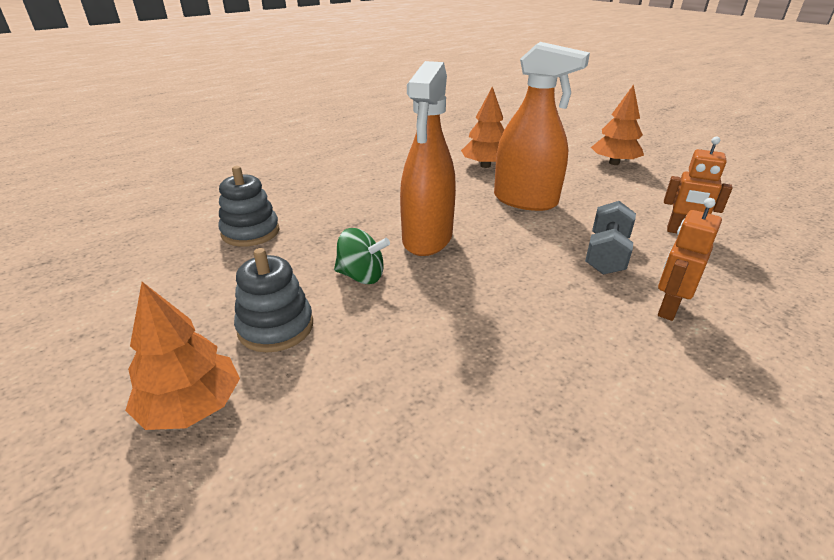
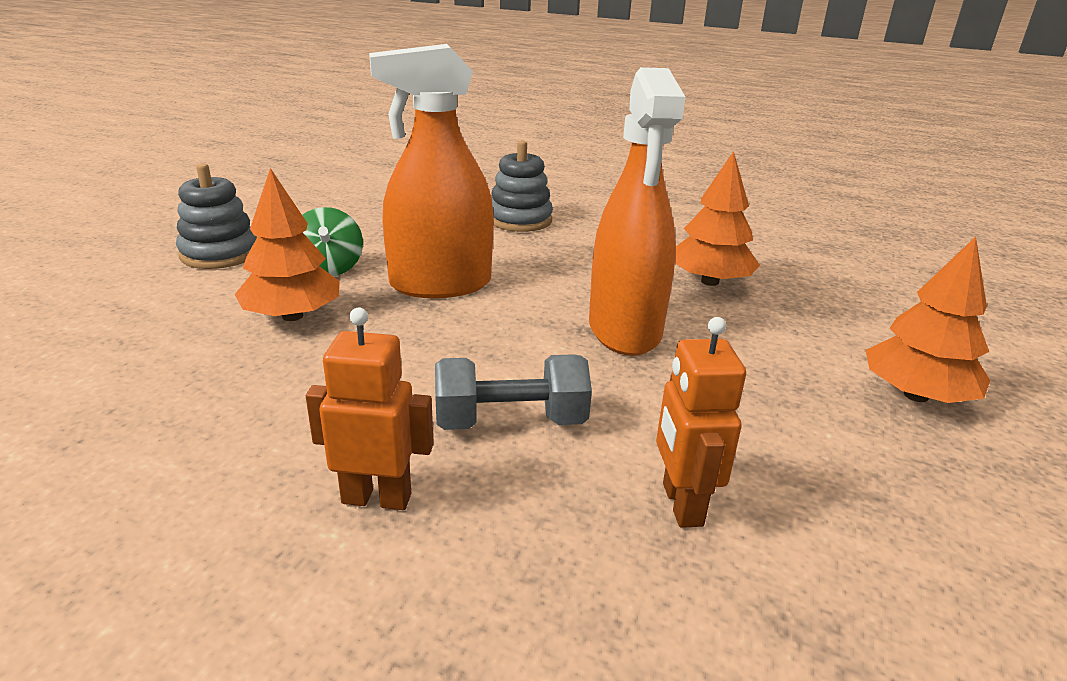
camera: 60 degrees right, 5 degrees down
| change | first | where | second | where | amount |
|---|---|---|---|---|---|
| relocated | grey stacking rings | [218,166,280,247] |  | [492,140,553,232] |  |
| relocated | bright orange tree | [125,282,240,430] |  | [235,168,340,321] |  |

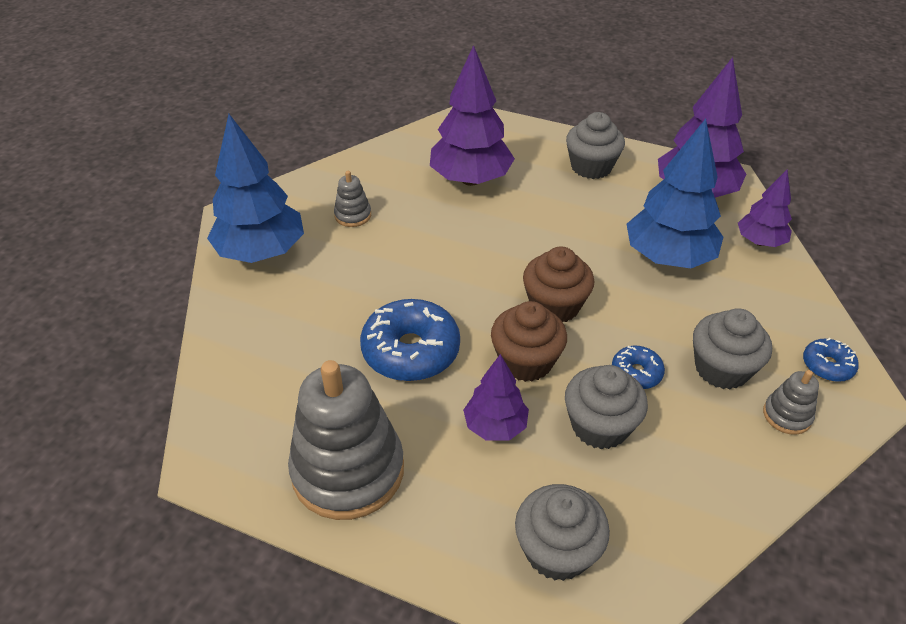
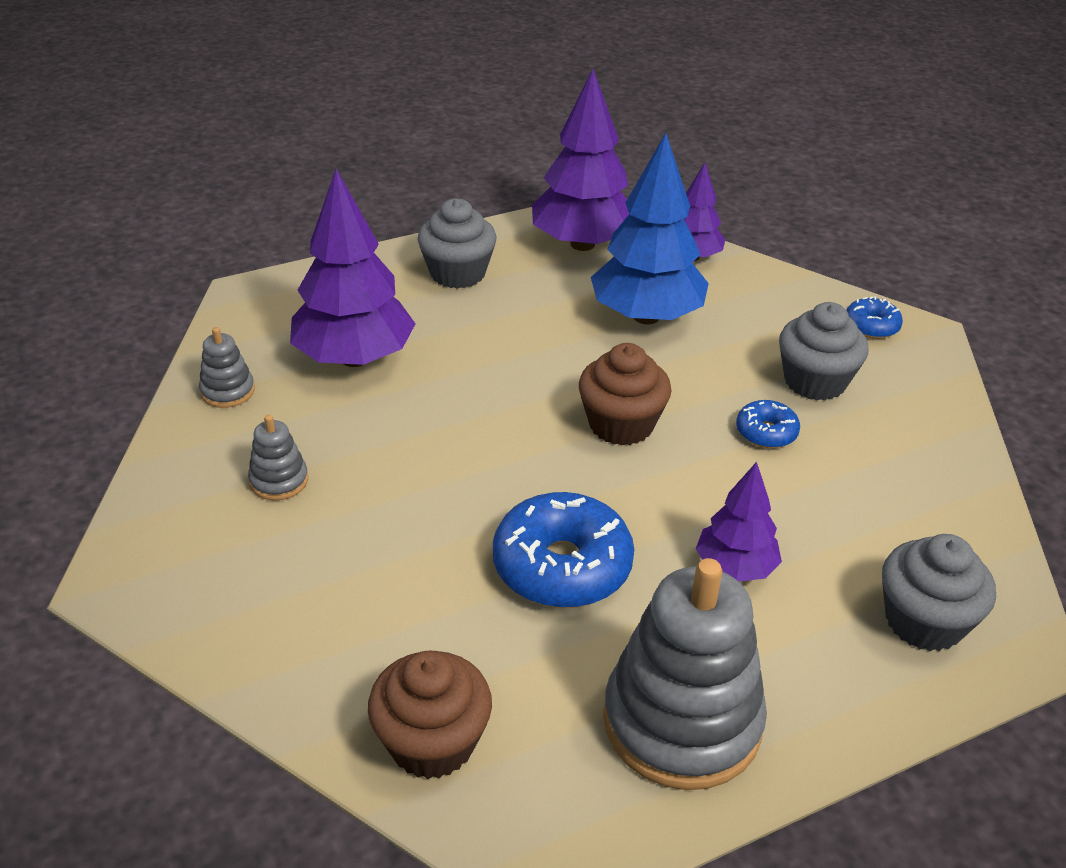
camera: 50 degrees left, 5 degrees down
| change | first | where | second | where | amount |
|---|---|---|---|---|---|
| missing | blue tree | [207,114,304,263] |  |  |  |
| relocated | brown cupcake | [491,301,567,382] |  | [368,651,492,779] |  |
| missing | grey cupcake | [565,365,648,450] |  |  |  |
| relocated | grey stacking rings | [763,370,819,435] |  | [199,327,255,408] |  |

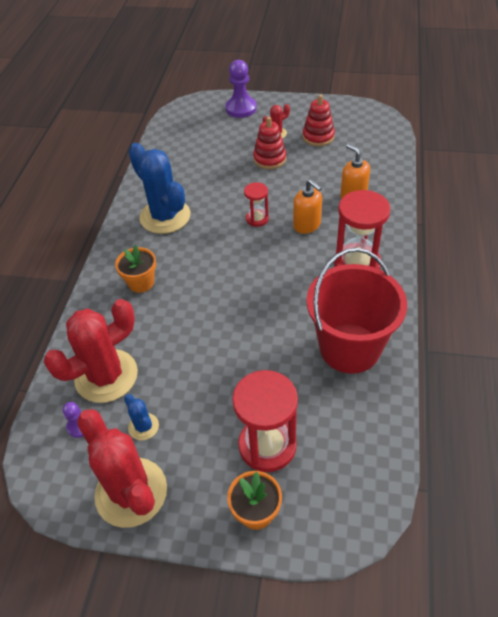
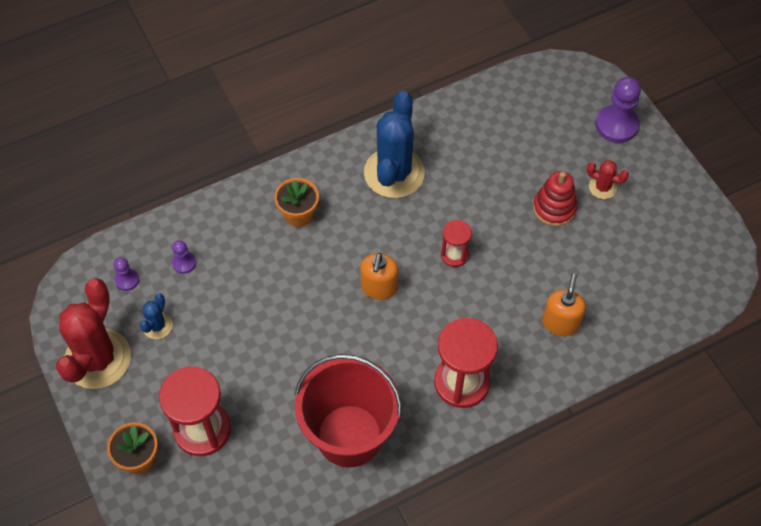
camera: 50 degrees right, 10 degrees up
| change | first | where | second | where | amount |
|---|---|---|---|---|---|
| missing | crimson stacking rings | [302,94,335,146] |  |  |  |
| relocated | bright orange pump bottle | [293,179,322,234] |  | [360,253,398,300] |  |
| exchanged | crimson prickly plant | [44,299,138,403] | purple game pawn | [172,240,196,274] |  |

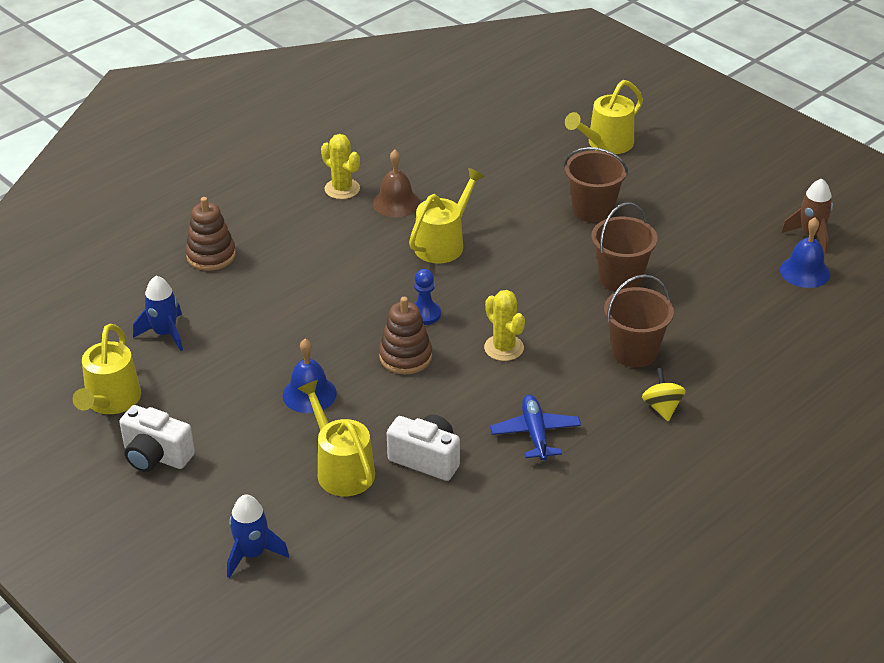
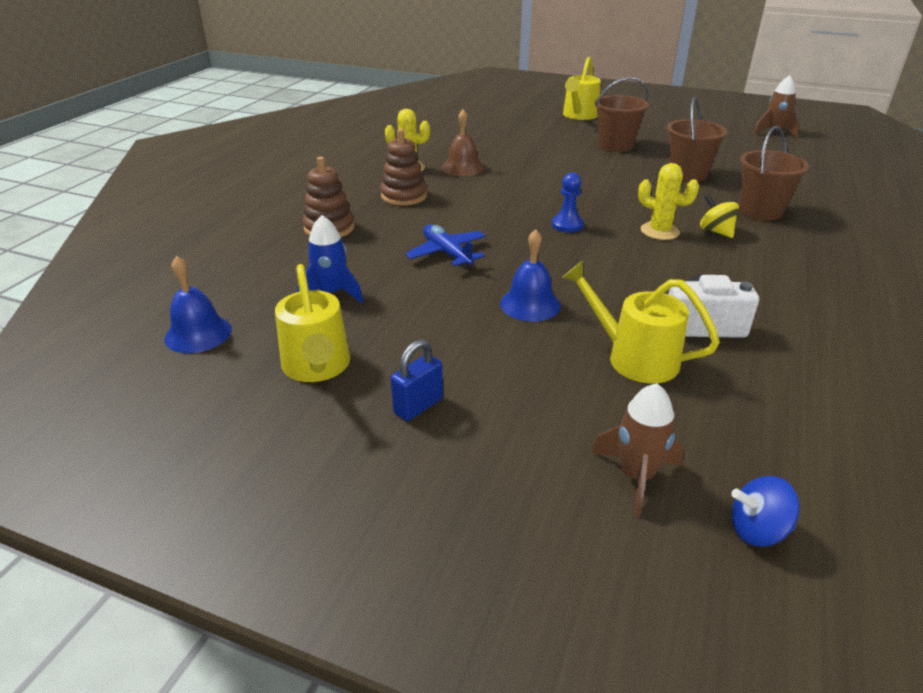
camera: 25 degrees left, 5 degrees down
| change | first | where | second | where | amount |
|---|---|---|---|---|---|
| missing | bright yellow watering can | [409,168,485,264] |  |  |  |
| relocated | blue hand bell | [780,217,830,288] |  | [165,256,232,353] |  |
| relocated | brown stacking rings | [379,297,432,375] |  | [380,129,427,206] |  |
| relocated | bright yellow whirligig | [642,368,686,421] |  | [700,194,739,238] |  |
| relocated | blue toy plane | [490,395,581,461] |  | [405,224,486,269] |  |
| exchanged | pure white photo camera | [120,405,195,472] | blue small lock | [391,340,443,421] |  |
| colour | blue toy rocket | [227,494,289,578] | brown toy rocket | [592,383,684,516] |  |
| appeared |  |  | blue whirligig | [731,476,800,546] |  |

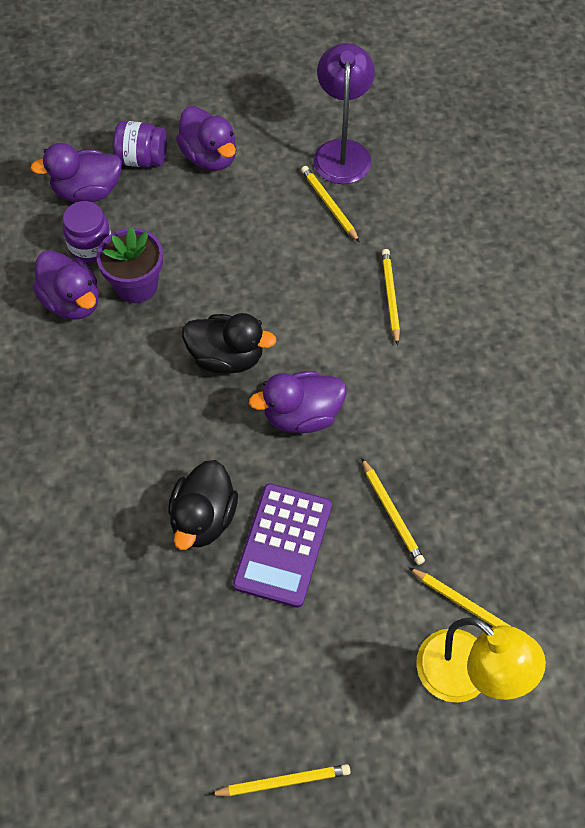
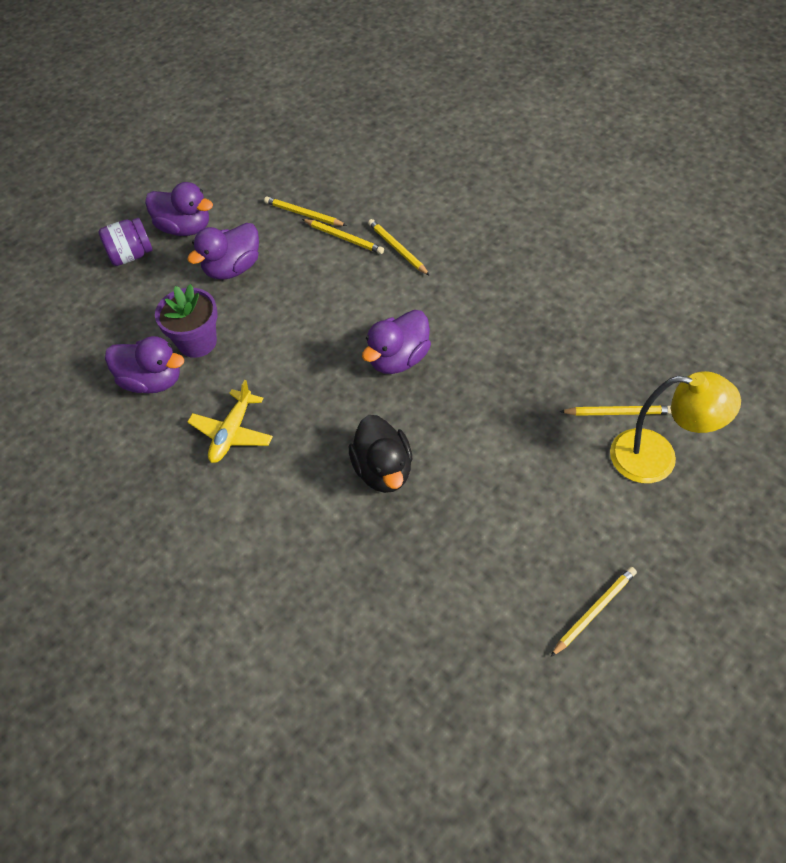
camera: 30 degrees left, 5 degrees down
| change | first | where | second | where | amount |
|---|---|---|---|---|---|
| missing | purple desk lamp | [313,43,375,184] |  |  |  |
| relocated | purple rubber duck | [30,143,122,202] |  | [187,223,259,280] |  |
| missing | purple preserve jar | [63,201,111,262] |  |  |  |
| missing | black rubber duck | [182,313,277,374] |  |  |  |
| relocated | bright yellow wooden pencil | [362,458,425,565] |  | [302,219,384,254] |  |
| missing | purple calculator | [233,483,332,608] |  |  |  |
| appeared |  |  | bright yellow toy plane | [188,380,273,463] |  |

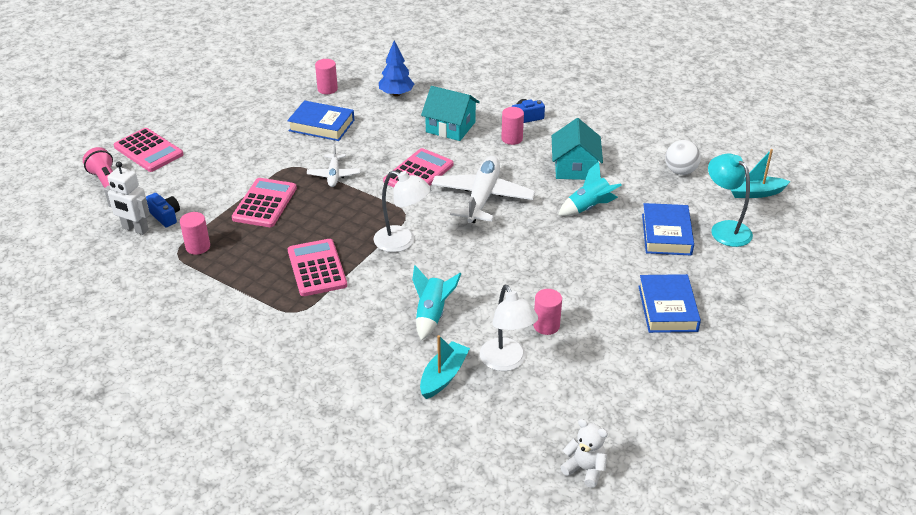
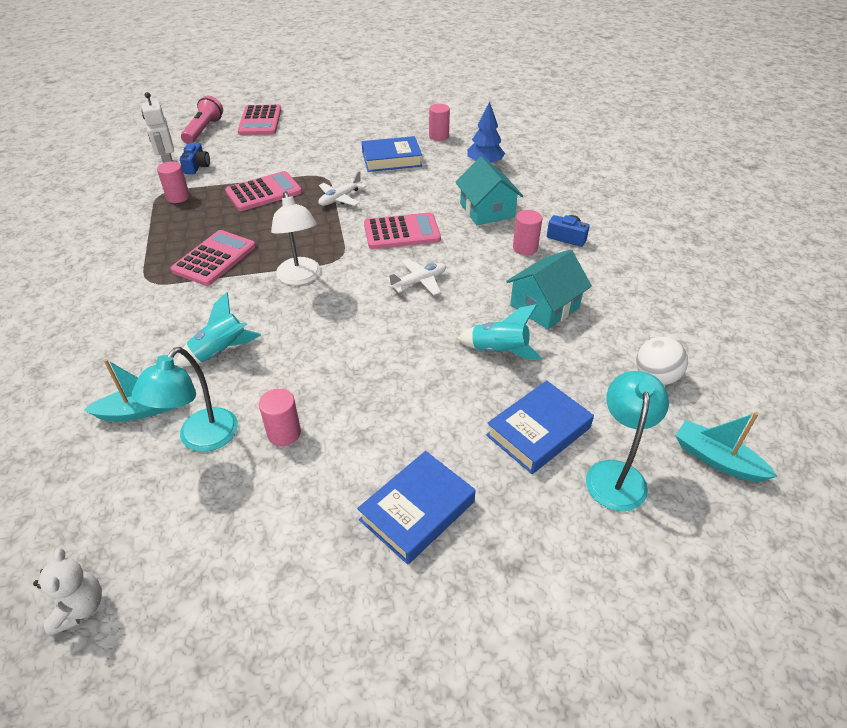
camera: 45 degrees right, 5 degrees up
| change | first | where | second | where | amount |
|---|---|---|---|---|---|
| spun | blue hardback | [287,100,354,141] |  | [362,136,422,172] | 75 degrees counterclockwise |
| size | pure white toy plane | [432,156,535,223] |  | [386,258,446,295] | x0.53 |
| colour | pure white desk lamp | [480,285,538,371] | turquoise desk lamp | [132,347,238,452] |  |

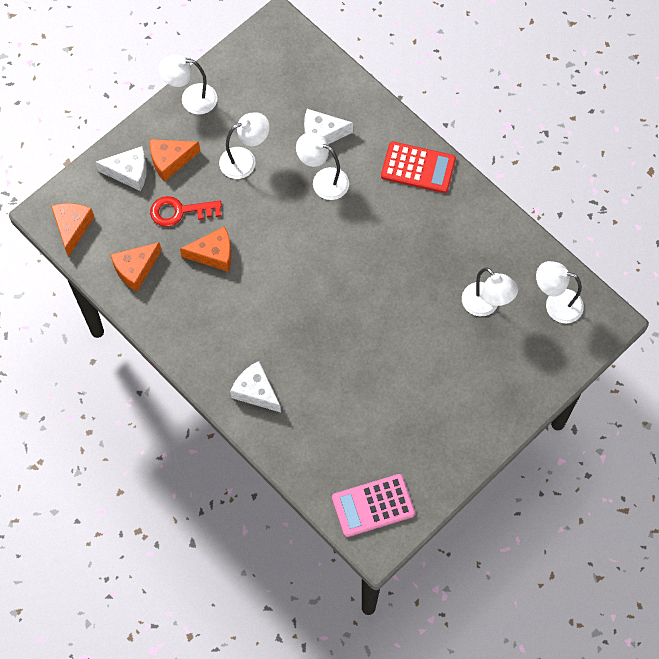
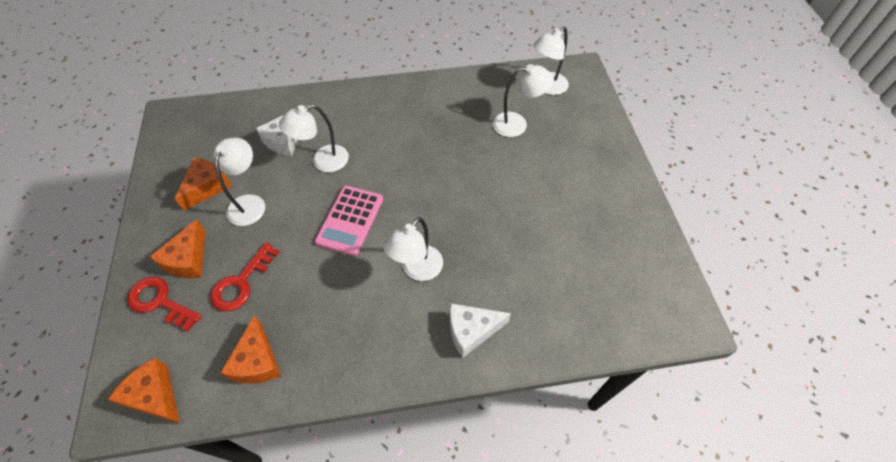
camera: 55 degrees left, 10 degrees down
| change | first | where | second | where | amount |
|---|---|---|---|---|---|
| relocated | pure white desk lamp | [158,55,217,115] |  | [384,217,443,281] |  |
| missing | crimson calculator | [381,141,456,193] |  |  |  |
| exchanged | pure white piece of cheese | [95,146,147,191] | crimson key | [127,277,202,332] |  |
| relocated | bright orange piece of cheese | [180,226,232,272] |  | [174,158,232,211] |  |
| relocated | pink calculator | [332,474,415,537] |  | [315,185,383,256] |  |

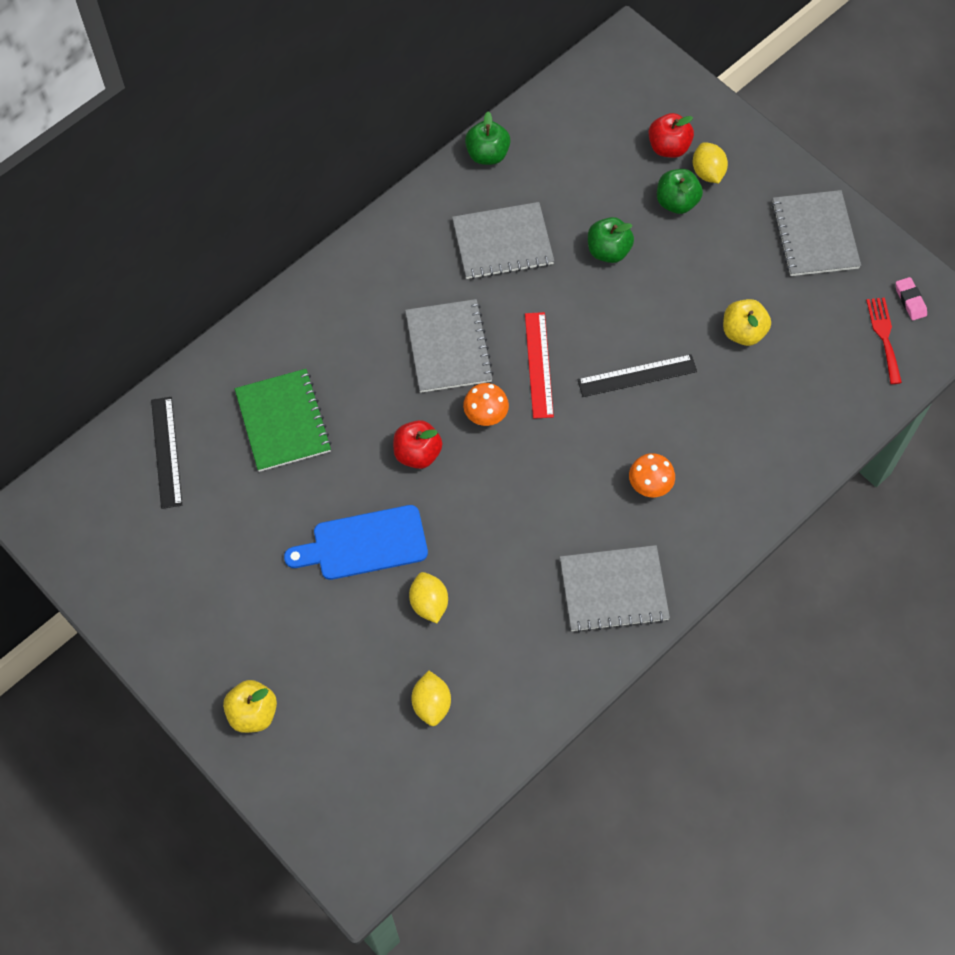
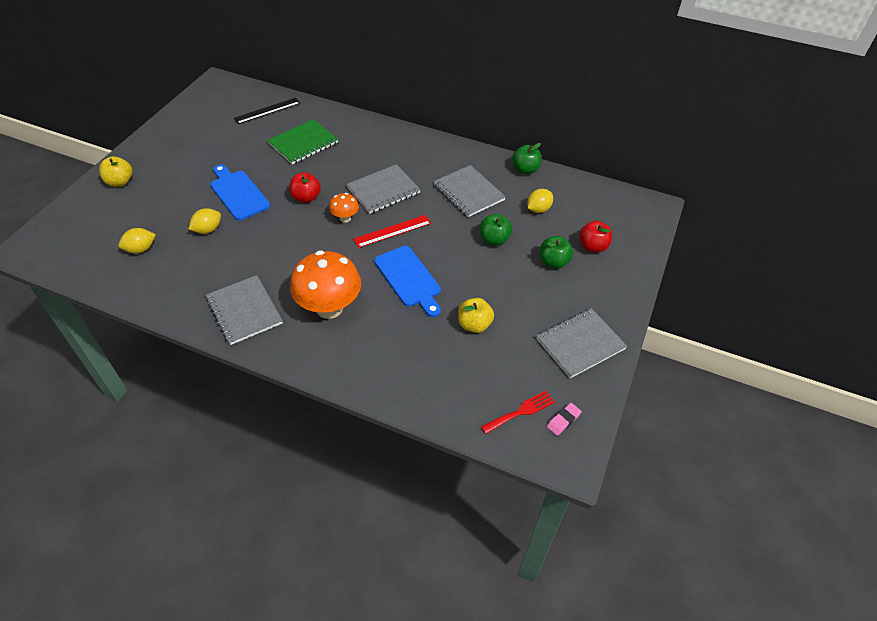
camera: 65 degrees right, 15 degrees down
| change | first | where | second | where | amount |
|---|---|---|---|---|---|
| relocated | bright yellow toy lemon | [693,142,728,183] |  | [527,189,553,213] |  |
| exchanged | black ruler | [577,354,697,397] | blue bread board | [374,246,441,317] |  |
| size | bright orange mushroom | [629,453,675,497] |  | [290,250,361,319] | x2.07 |

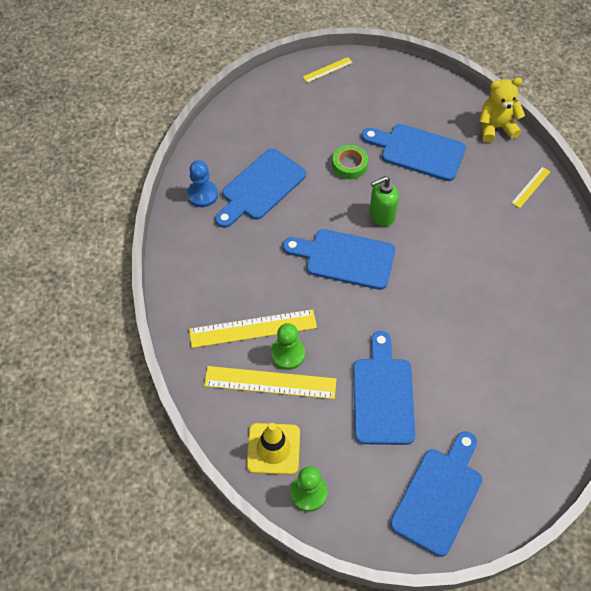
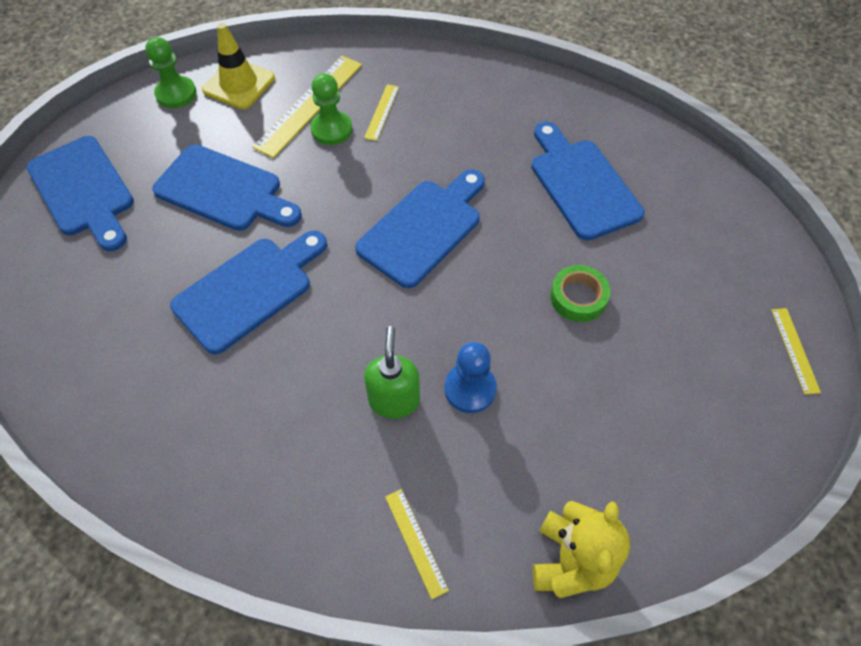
camera: 115 degrees right, 0 degrees up
| change | first | where | second | where | amount |
|---|---|---|---|---|---|
| relocated | blue bread board | [362,124,466,181] |  | [170,230,327,355] |  |
| relocated | blue game pawn | [187,160,218,207] |  | [444,342,497,413] |  |
| relocated | emerald pump bottle | [370,176,399,226] |  | [364,326,420,419] |  |
| size | bright yellow ruler | [189,309,317,348] |  | [364,84,399,141] | x0.51 |

